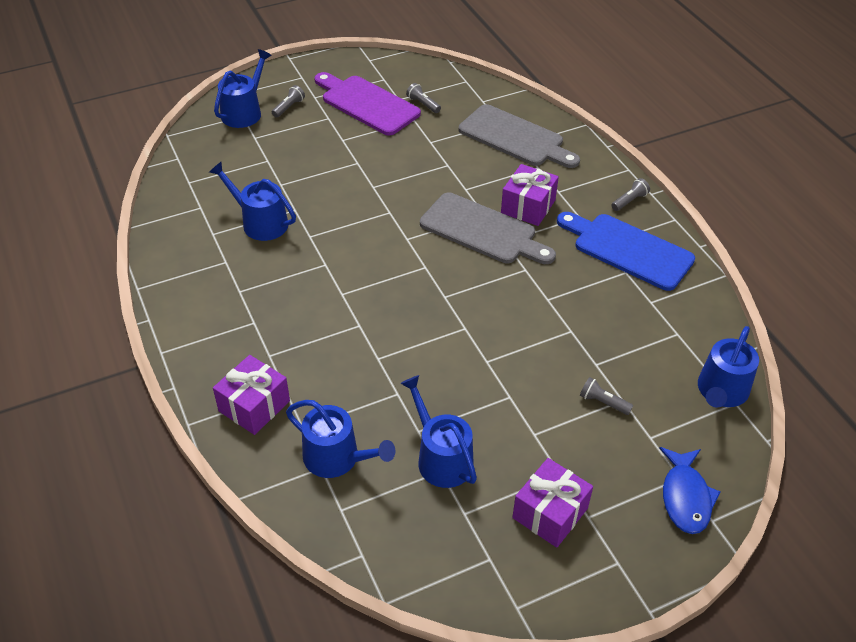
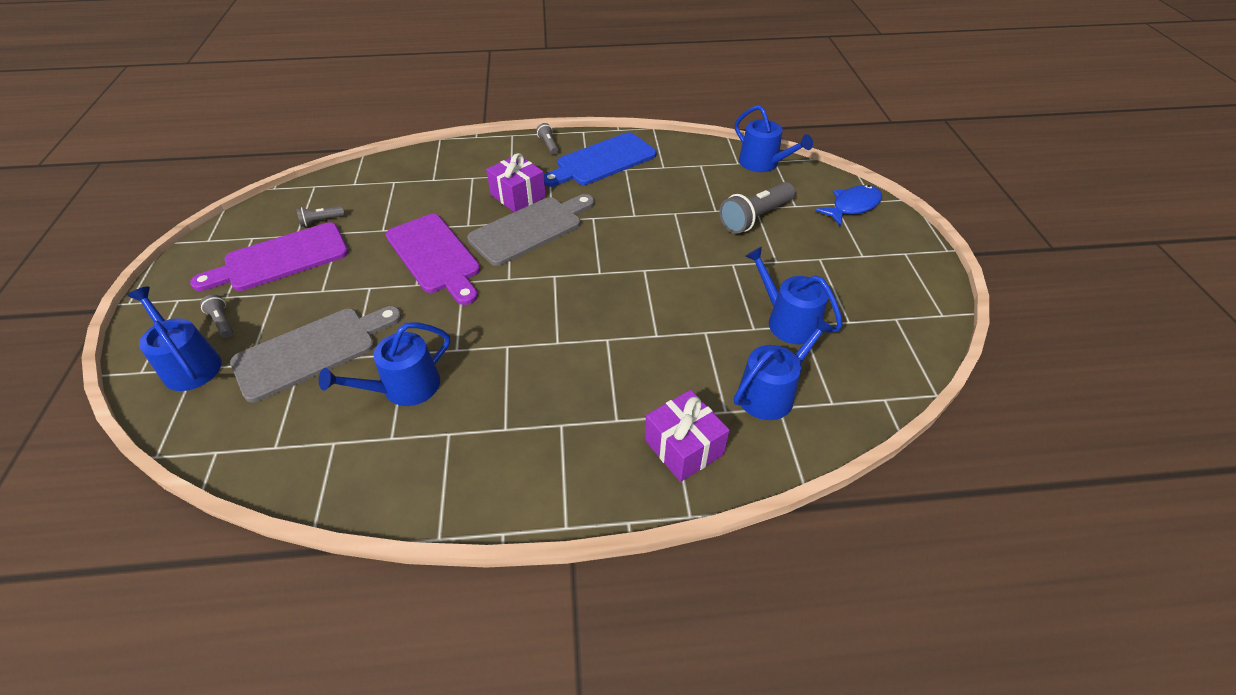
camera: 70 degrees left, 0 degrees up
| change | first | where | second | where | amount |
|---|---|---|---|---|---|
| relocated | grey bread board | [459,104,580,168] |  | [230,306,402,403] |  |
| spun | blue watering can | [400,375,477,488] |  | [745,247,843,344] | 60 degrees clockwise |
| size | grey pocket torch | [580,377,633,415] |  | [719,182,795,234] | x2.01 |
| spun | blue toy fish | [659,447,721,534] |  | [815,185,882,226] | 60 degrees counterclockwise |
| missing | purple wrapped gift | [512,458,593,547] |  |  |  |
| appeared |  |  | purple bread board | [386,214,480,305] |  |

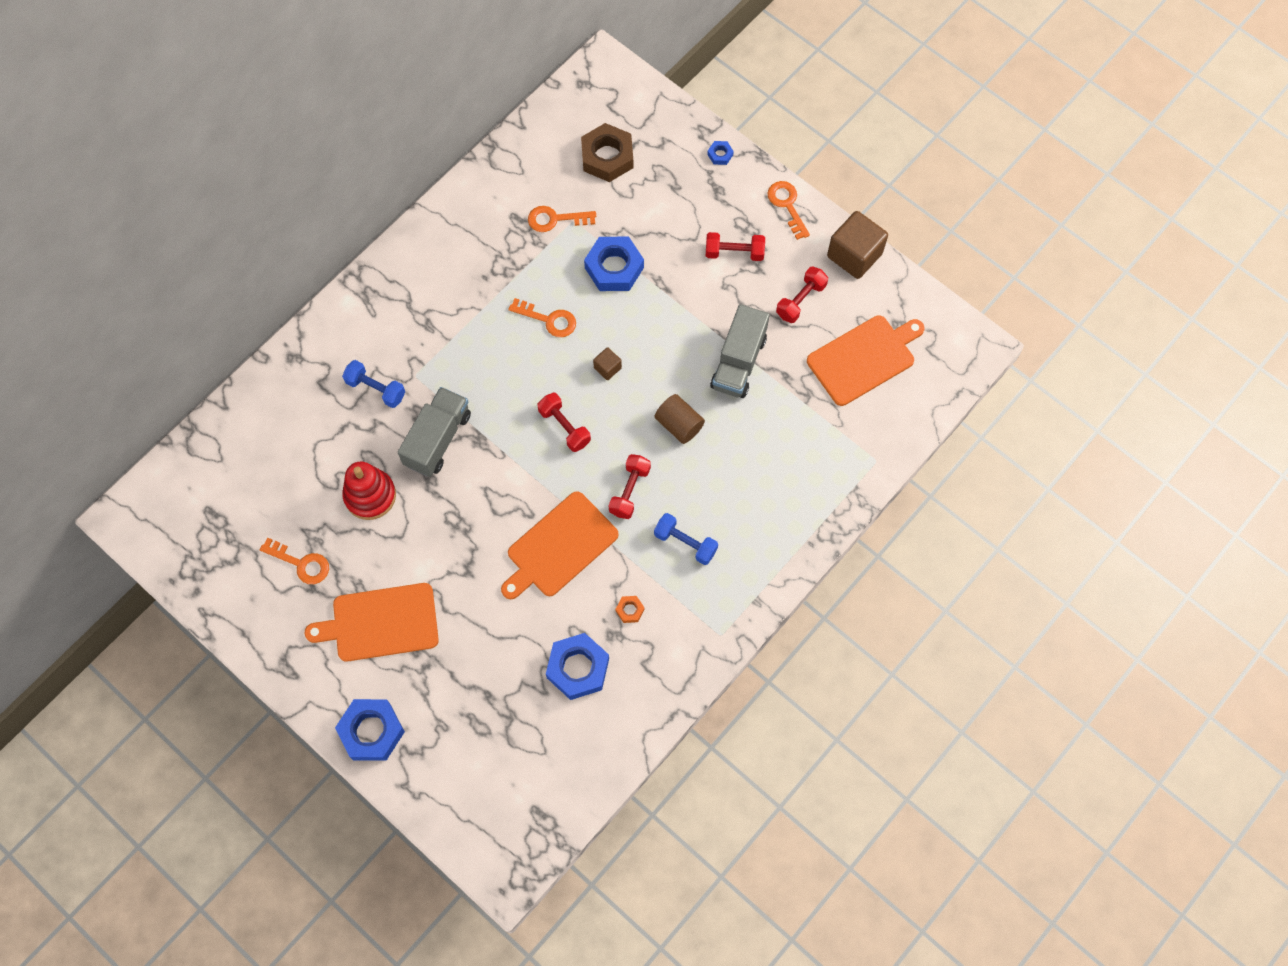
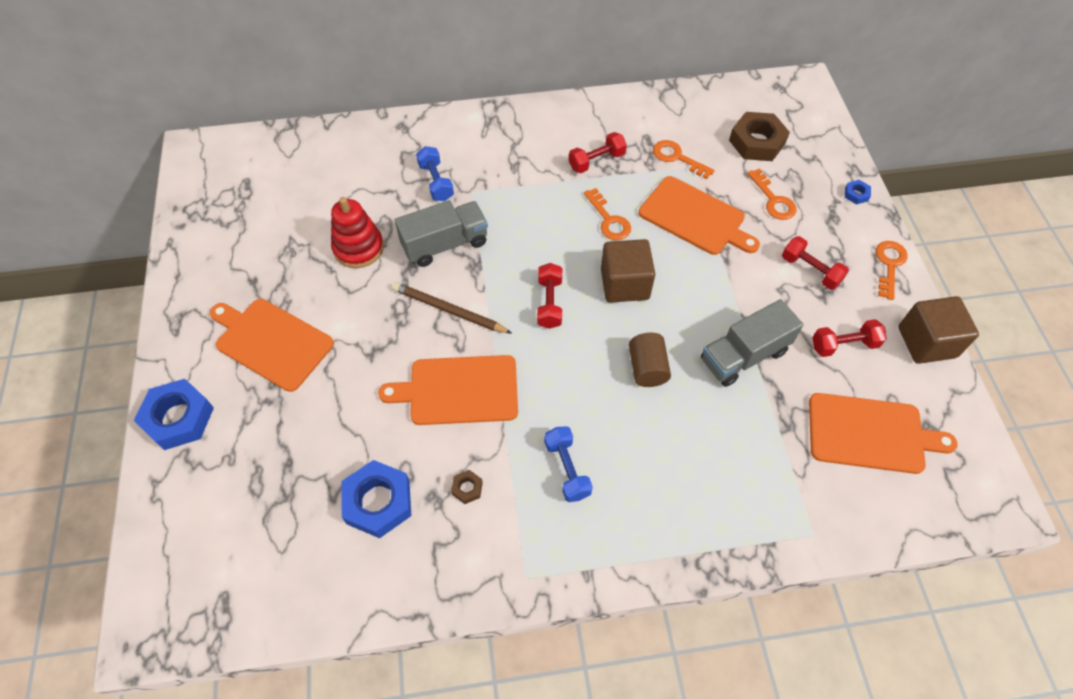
camera: 40 degrees right, 10 degrees down
| change | first | where | second | where | amount |
|---|---|---|---|---|---|
| exchanged | blue hex nut | [584,237,644,291] | bright orange bread board | [639,176,760,255] |  |
| size | brown solid cube | [593,347,622,380] |  | [601,239,655,303] | x2.07 |
| relocated | crimson dumbbell | [609,454,651,519] |  | [569,132,627,173] |  |
| relocated | bright orange key | [260,538,329,584] |  | [747,168,797,220] |  |
| colour | bright orange hex nut | [615,596,644,623] | brown hex nut | [451,470,483,504] |  |
| appeared |  |  | brown wooden pencil | [392,282,511,333] |  |

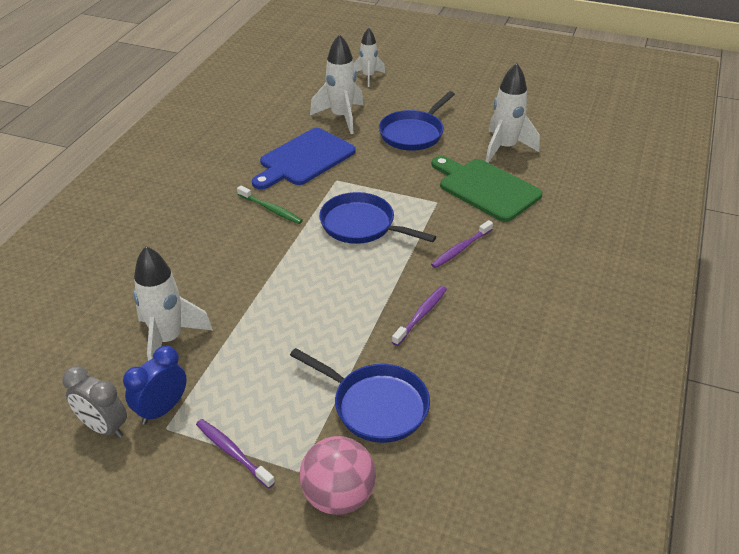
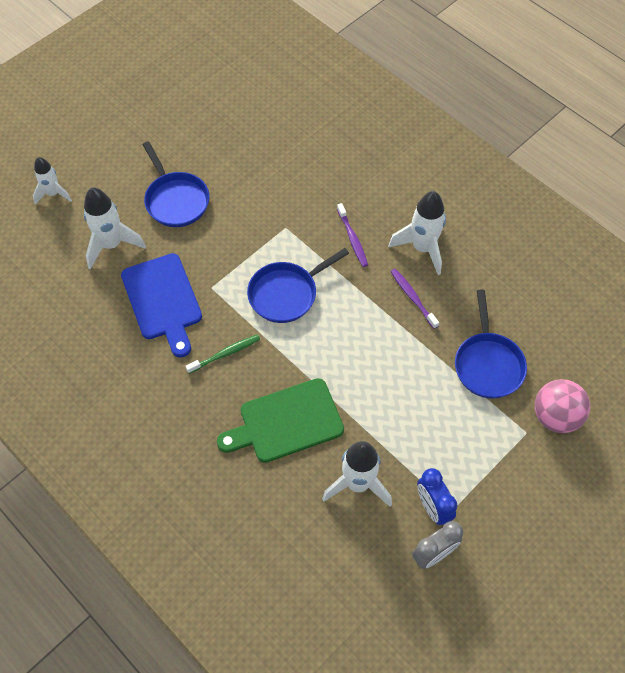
camera: 65 degrees left, 20 degrees up
| change | first | where | second | where | amount |
|---|---|---|---|---|---|
| relocated | pure white toy rocket | [486,63,540,163] |  | [388,191,446,275] |  |
| relocated | emerald bread board | [431,156,542,222] |  | [217,378,344,463] |  |
| spun | blue frying pan | [290,348,430,443] |  | [455,290,527,399] | 120 degrees clockwise |
| missing | purple toothbrush | [196,419,275,488] |  |  |  |

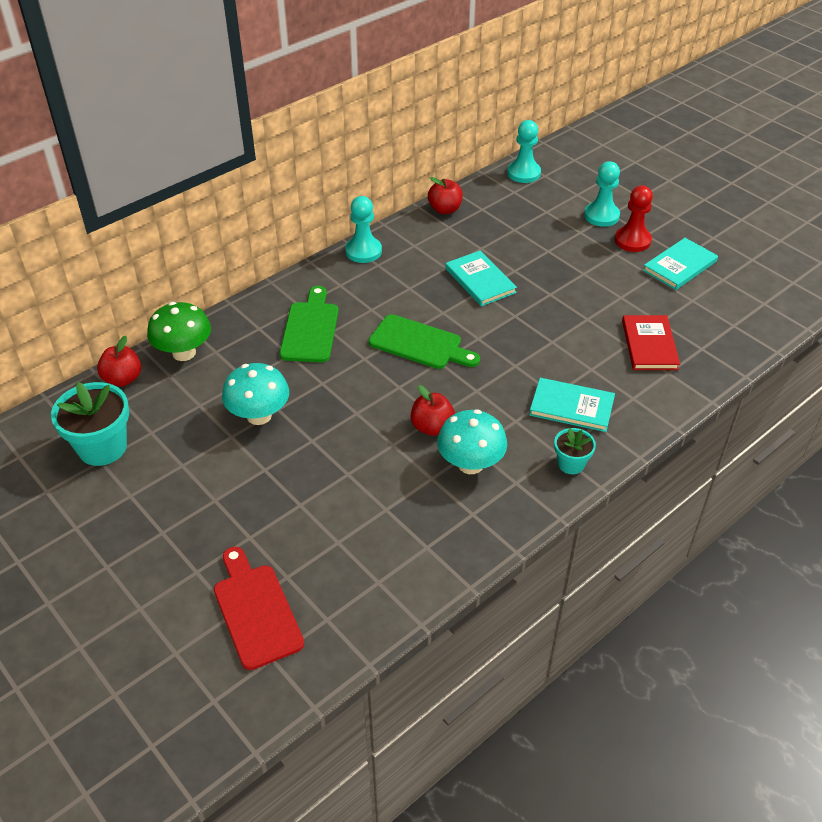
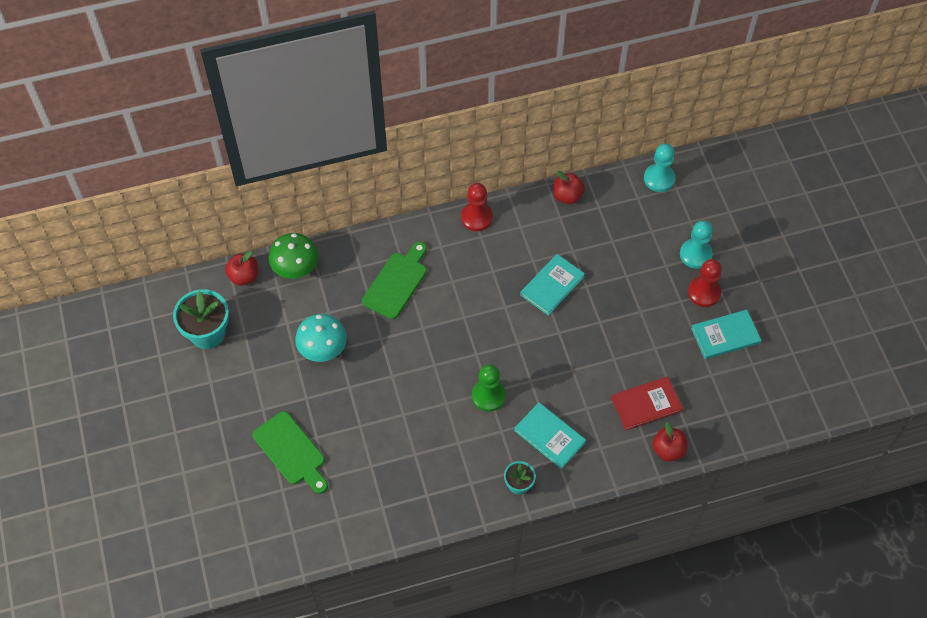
camera: 25 degrees right, 15 degrees up
| change | first | where | second | where | amount |
|---|---|---|---|---|---|
| colour | turquoise game pawn | [345,196,382,263] | crimson game pawn | [461,183,493,231] |  |
| spun | turquoise hardback | [445,250,517,306] |  | [520,254,585,316] | 45 degrees clockwise |
| relocated | emerald bread board | [369,314,480,369] |  | [253,411,328,494] |  |
| spun | crimson hardback | [622,315,680,370] |  | [611,377,683,430] | 45 degrees clockwise |
| relocated | crimson apple fruit | [411,385,455,436] |  | [652,422,688,462] |  |
| missing | turquoise mushroom | [437,409,507,474] |  |  |  |
| missing | crimson bread board | [214,547,304,670] |  |  |  |
| appeared |  |  | emerald game pawn | [472,364,506,412] |  |

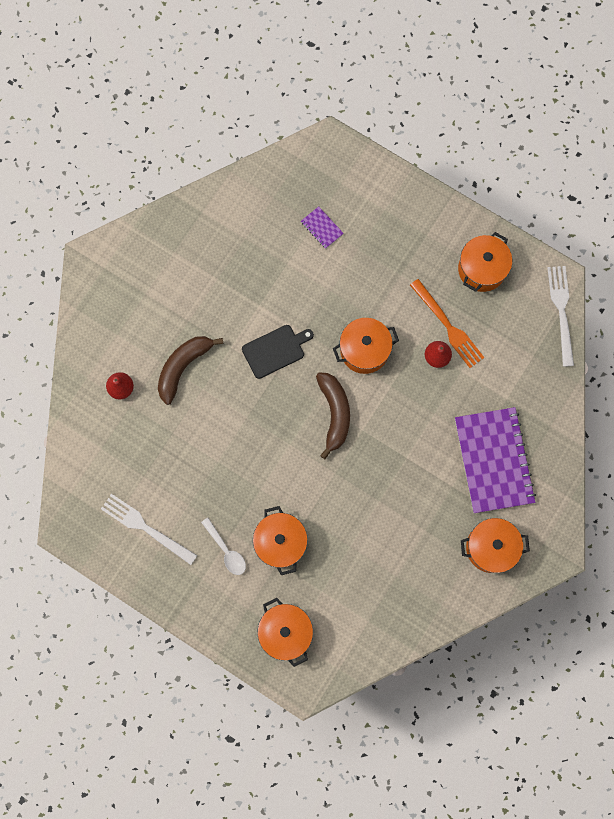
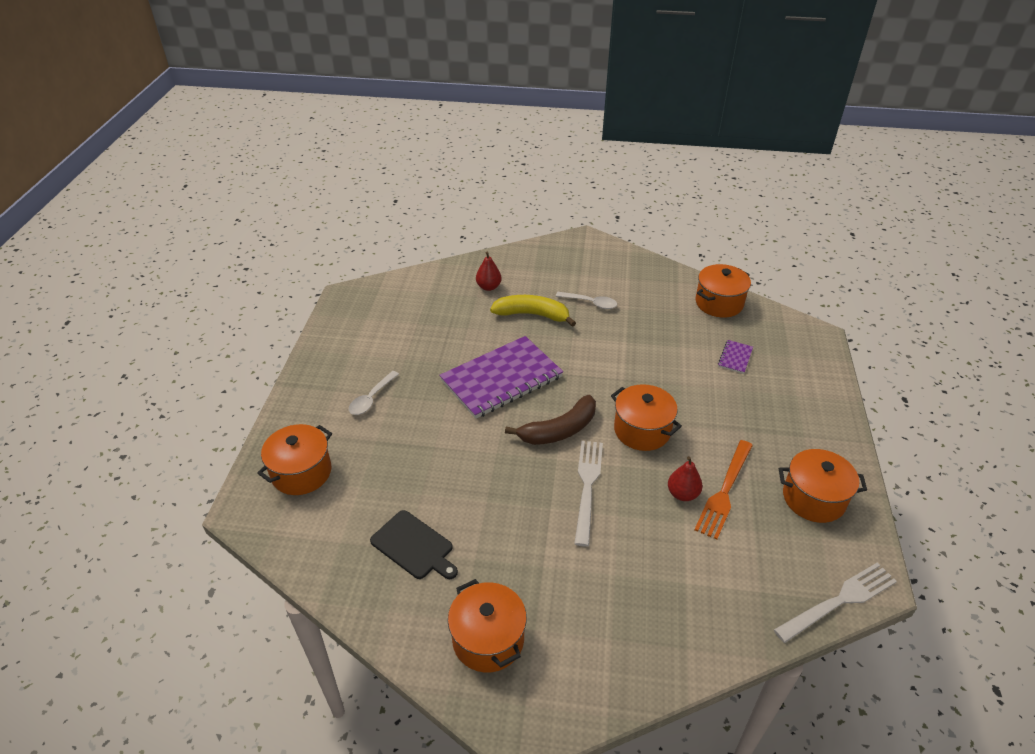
camera: 65 degrees right, 35 degrees down
| change | first | where | second | where | amount |
|---|---|---|---|---|---|
| relocated | black bread board | [242,325,314,379] |  | [370,510,458,579] |  |
| colour | brown banana fruit | [158,336,223,405] | bright yellow banana fruit | [490,295,576,327] |  |
| relocated | purple notebook | [455,407,536,513] |  | [439,336,563,419] |  |
| relocated | pure white fork | [101,494,197,565] |  | [574,441,603,546] |  |
| relocated | bright orange pot | [253,506,308,575] |  | [696,264,751,317] |  |
| appeared |  |  | pure white spoon | [556,292,617,309] |  |

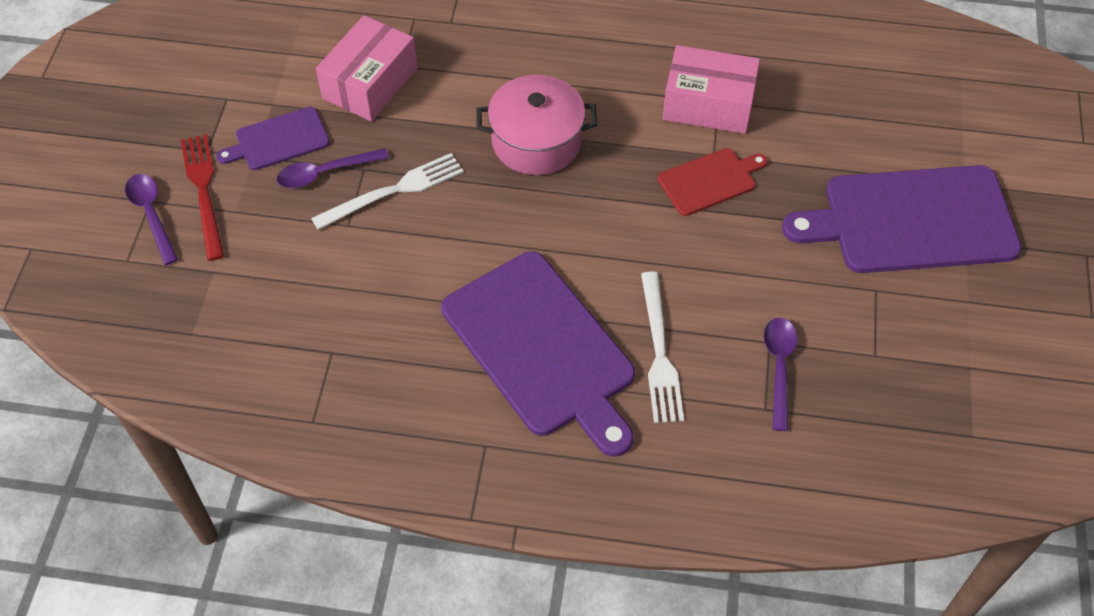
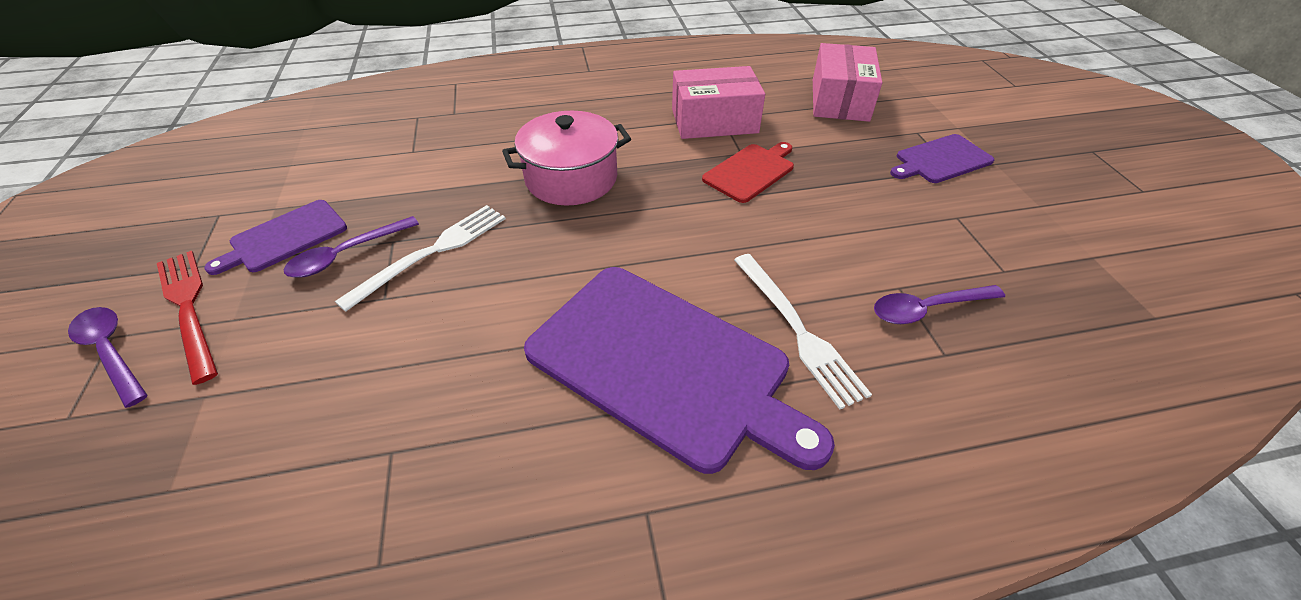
camera: 20 degrees left, 10 degrees down
| change | first | where | second | where | amount |
|---|---|---|---|---|---|
| relocated | pink parcel | [316,15,418,122] |  | [813,43,882,122] |  |
| size | purple bread board | [782,165,1022,273] |  | [890,134,995,183] | x0.50 |
| spun | purple spoon | [764,318,797,431] |  | [874,285,1005,324] | 90 degrees counterclockwise |

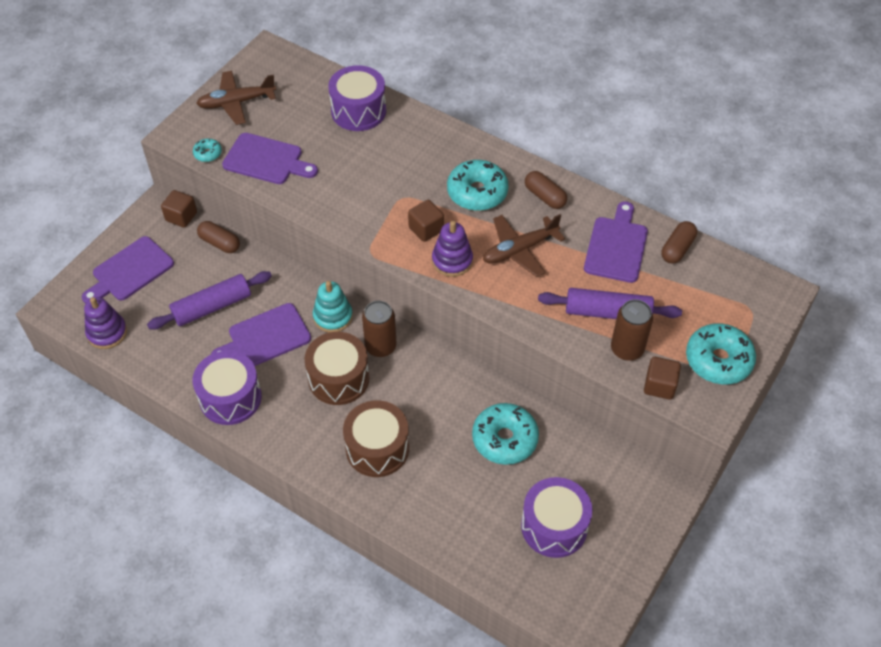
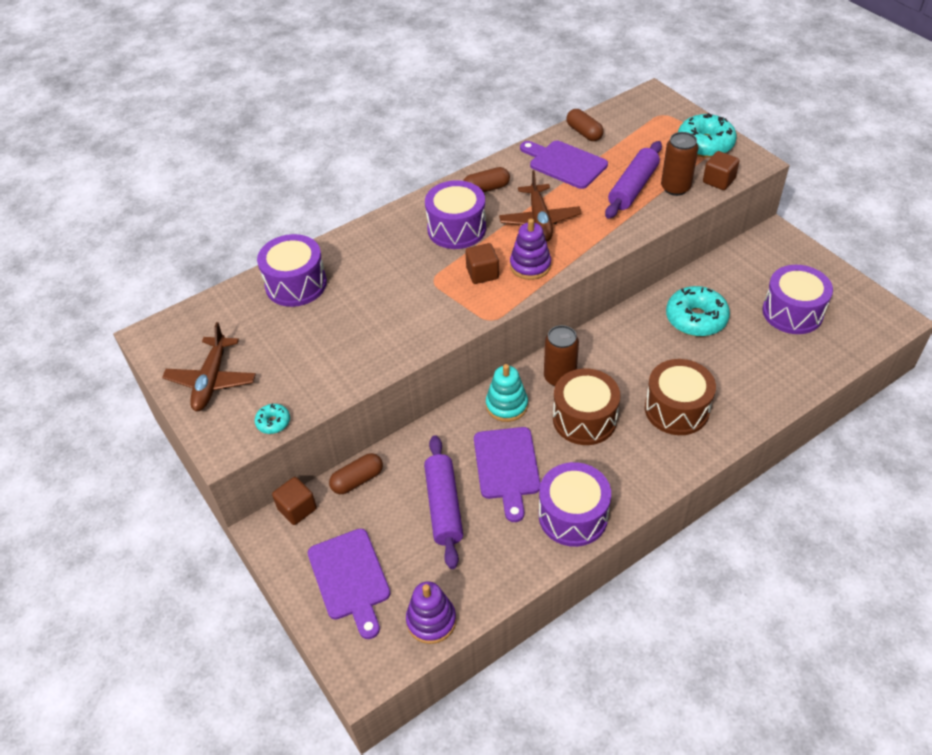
camera: 65 degrees left, 5 degrees down
| change | first | where | second | where | amount |
|---|---|---|---|---|---|
| missing | purple bread board | [222,133,318,184] |  |  |  |
| exchanged | turquoise donut | [447,160,508,211] | purple toy drum | [425,180,486,249] |  |

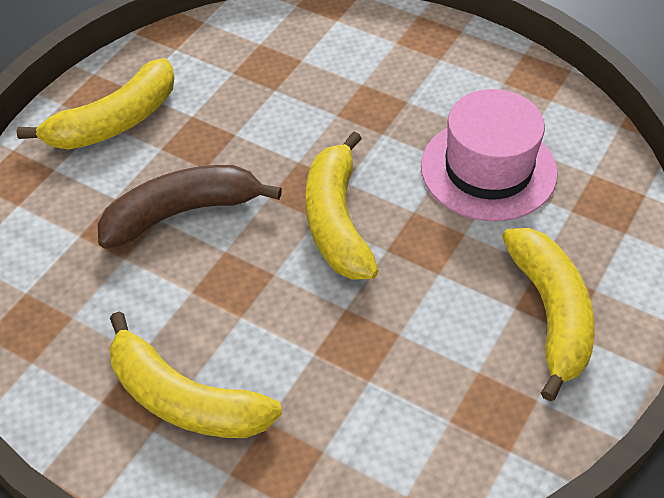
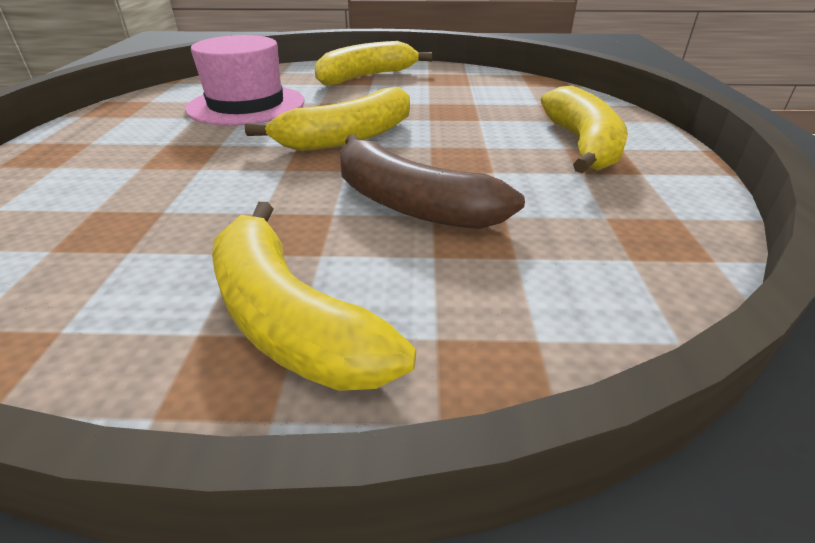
camera: 120 degrees left, 15 degrees down
| change | first | where | second | where | amount |
|---|---|---|---|---|---|
| spun | bright yellow banana fruit | [17,58,175,150] |  | [212,202,416,391] | 150 degrees counterclockwise |

